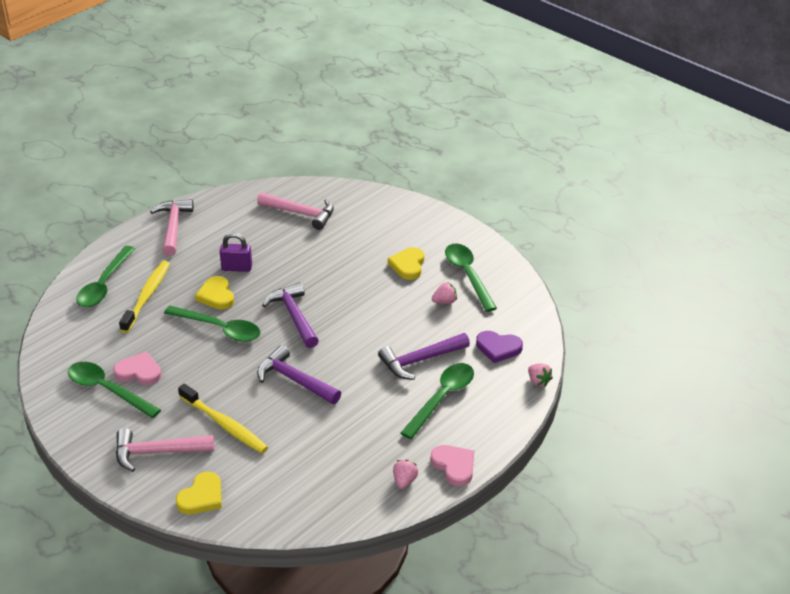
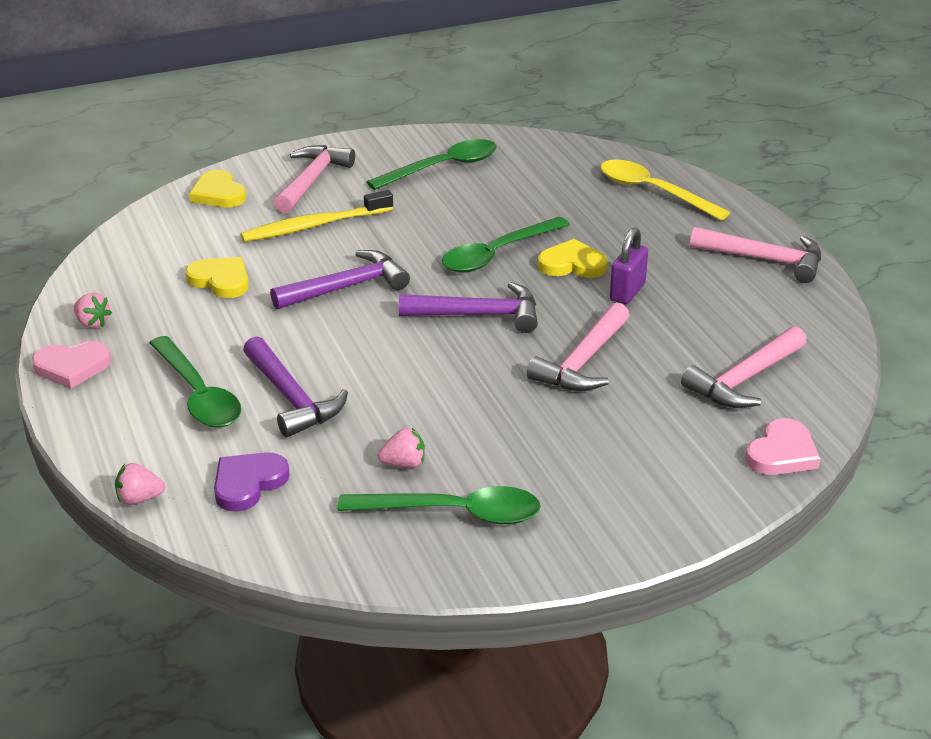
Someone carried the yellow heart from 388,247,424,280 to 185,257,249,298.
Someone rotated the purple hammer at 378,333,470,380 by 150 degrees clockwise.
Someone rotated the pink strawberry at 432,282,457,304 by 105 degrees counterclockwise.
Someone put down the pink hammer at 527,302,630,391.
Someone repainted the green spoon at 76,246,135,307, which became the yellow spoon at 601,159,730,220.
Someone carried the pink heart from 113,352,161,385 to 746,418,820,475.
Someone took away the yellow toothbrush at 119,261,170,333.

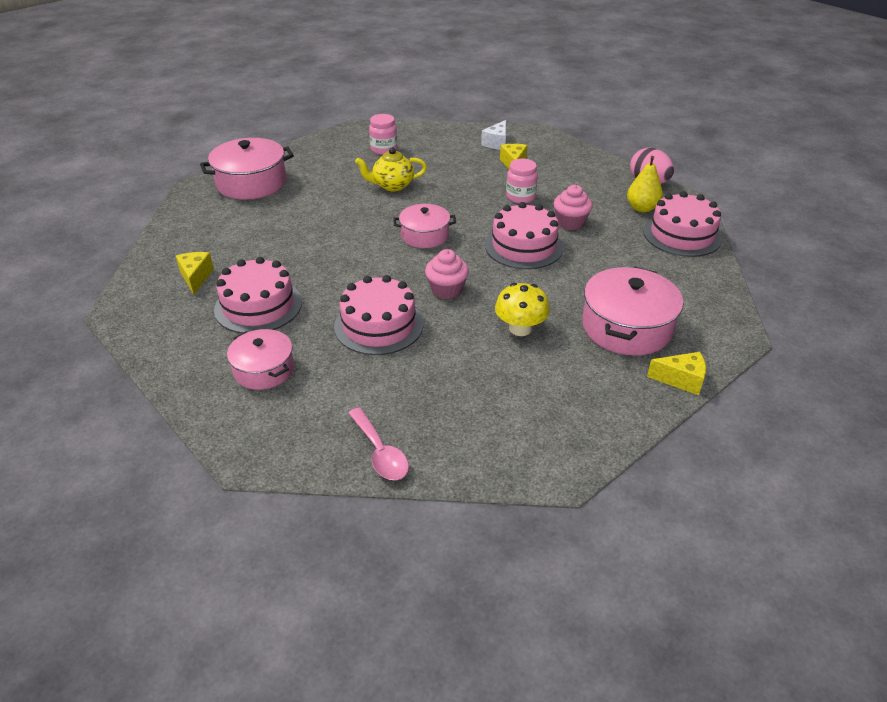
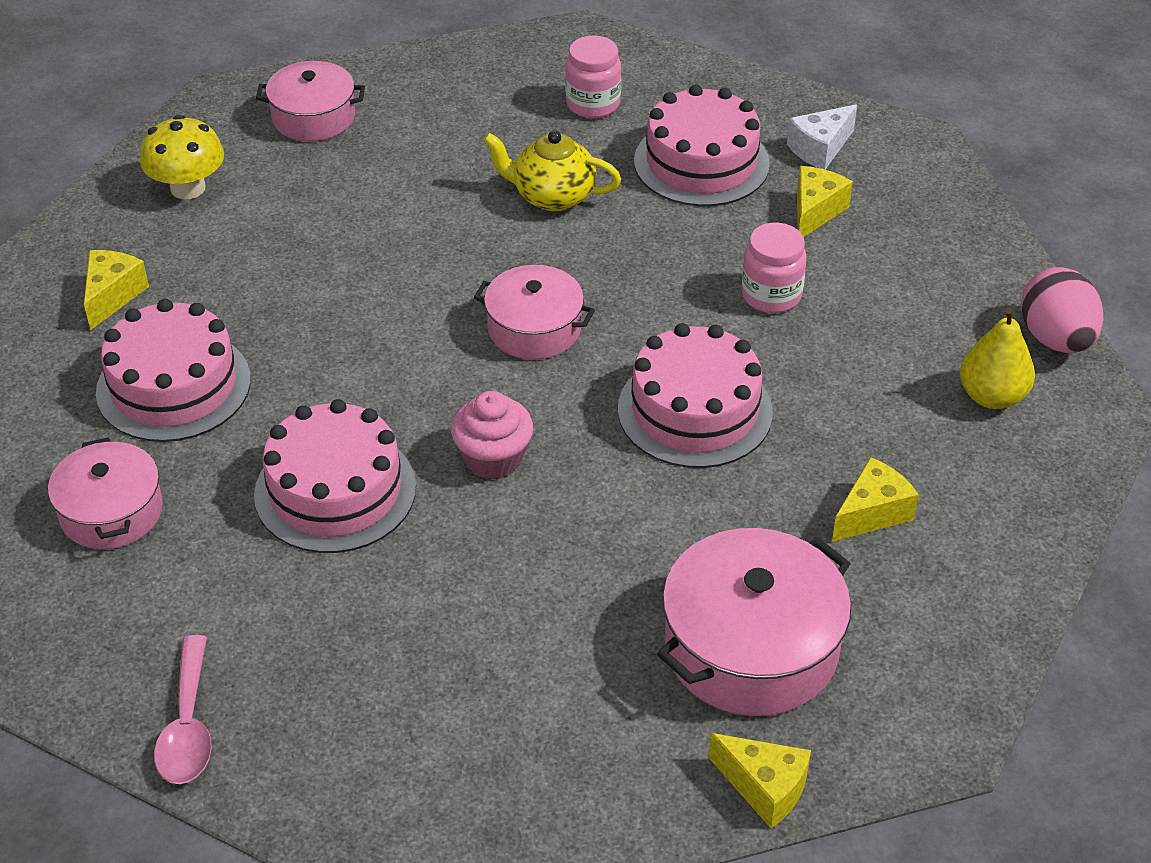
Someone carried the yellow mushroom from 495,283,550,336 to 140,115,224,199.
Someone scaled the pink pot at 200,138,294,200 by 0.63.
Someone carried the pink cake from 643,191,722,257 to 634,85,770,206.
Someone put down the yellow cheese at 832,457,919,542.
Someone took away the pink cupcake at 554,185,593,230.

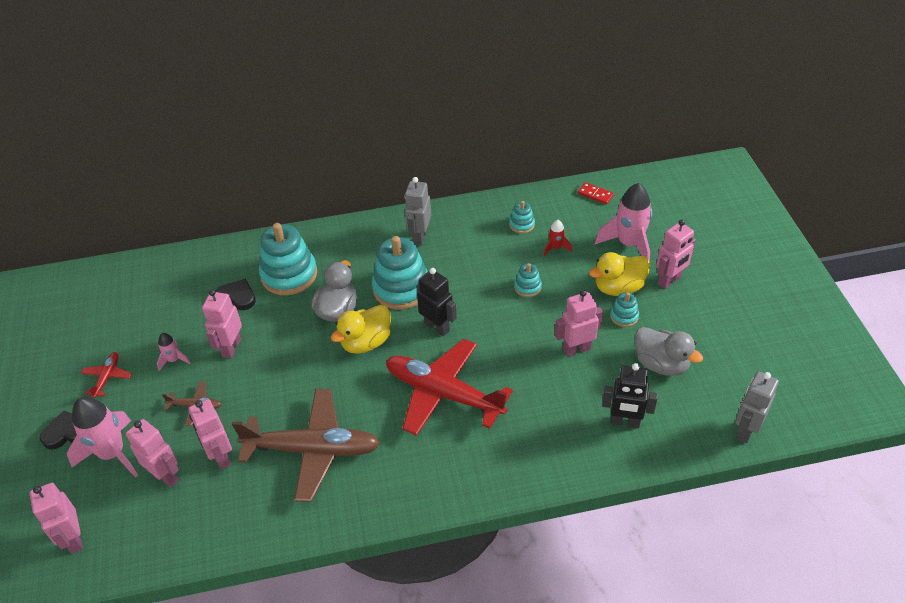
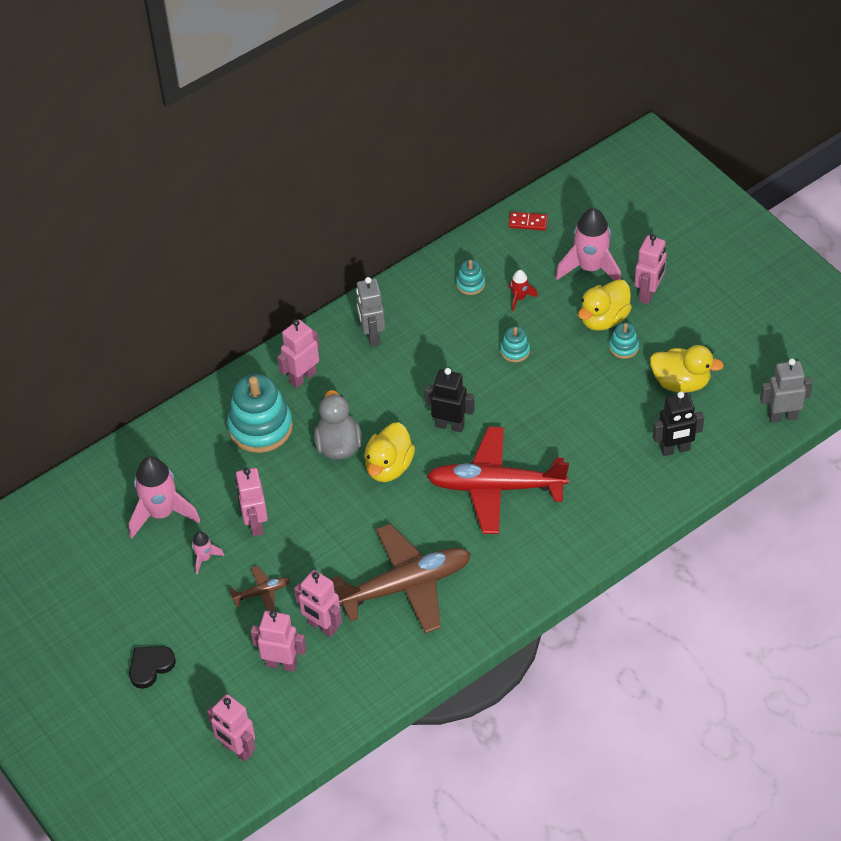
Someone carried the pink rocket from 67,397,138,478 to 129,456,200,538.
Someone carried the pink robot from 555,290,603,357 to 277,319,319,388.
Someone repainted the grey duck at 635,327,703,376, which became the yellow duck at 650,345,724,392.
Someone rotated the grey robot at 735,372,779,443 by 75 degrees clockwise.
Someone took away the red plane at 81,352,132,398.
Someone took away the black heart at 215,279,256,310.
Someone took away the turquoise stacking toy at 372,236,428,309.

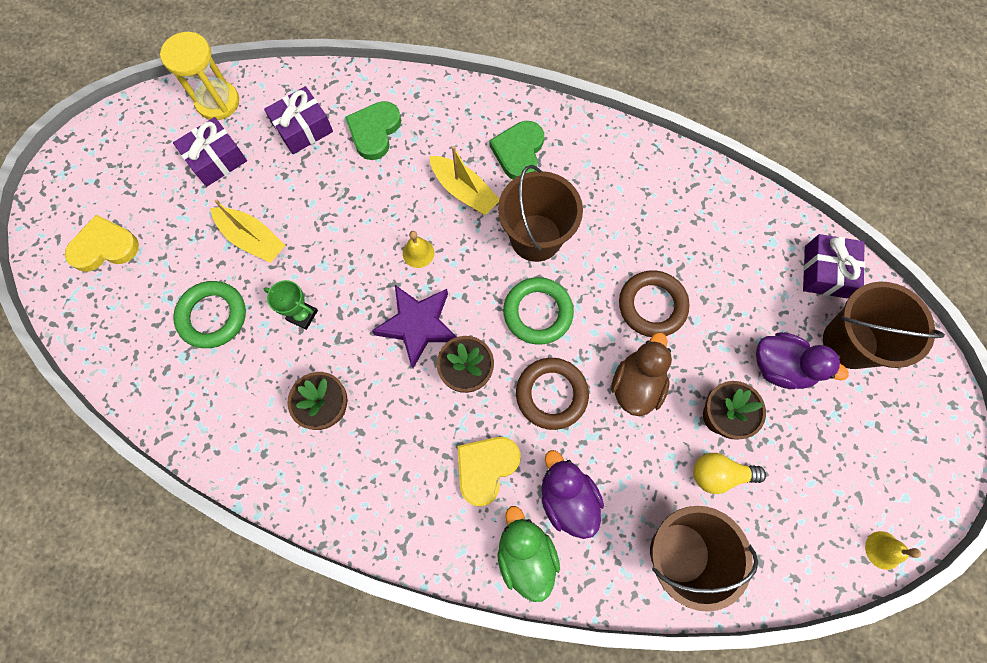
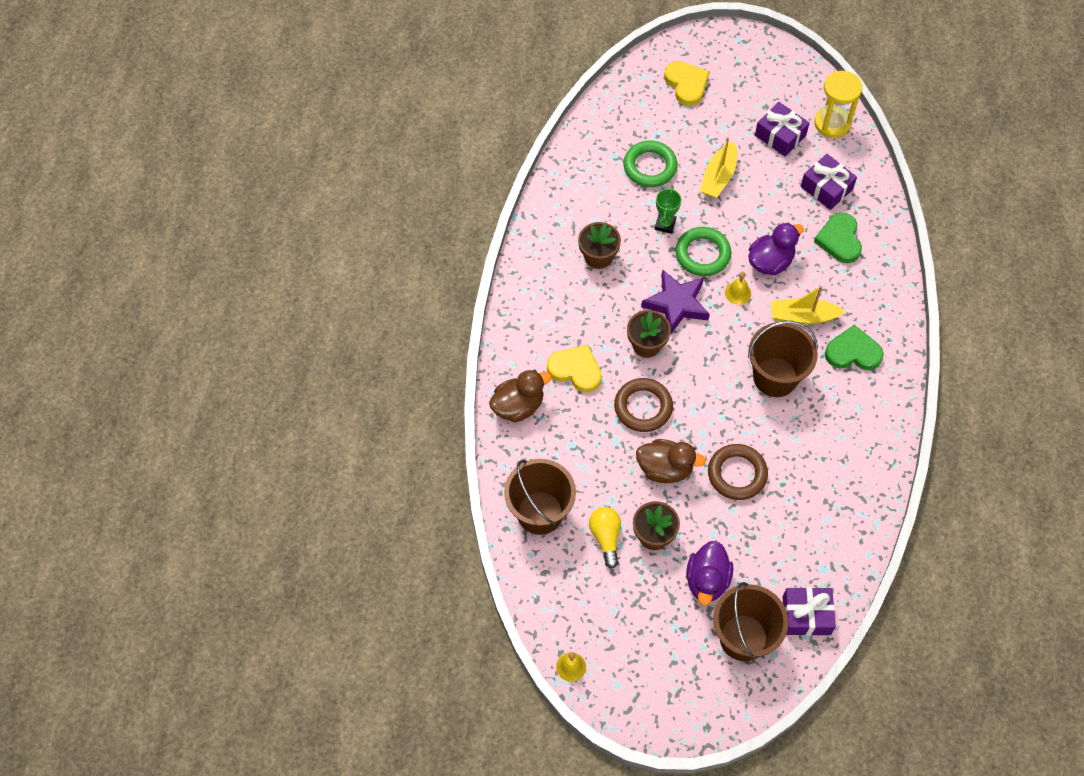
Someone repainted the green duck at 497,506,560,602, which became the brown duck at 489,370,552,422.
Someone carried the green ring from 503,277,574,345 to 676,227,731,276.
Someone carried the purple duck from 541,450,604,539 to 748,222,804,275.
Someone rotated the yellow boat at 429,146,499,215 by 60 degrees clockwise.
Someone rotated the green heart at 345,101,401,160 by 105 degrees counterclockwise.

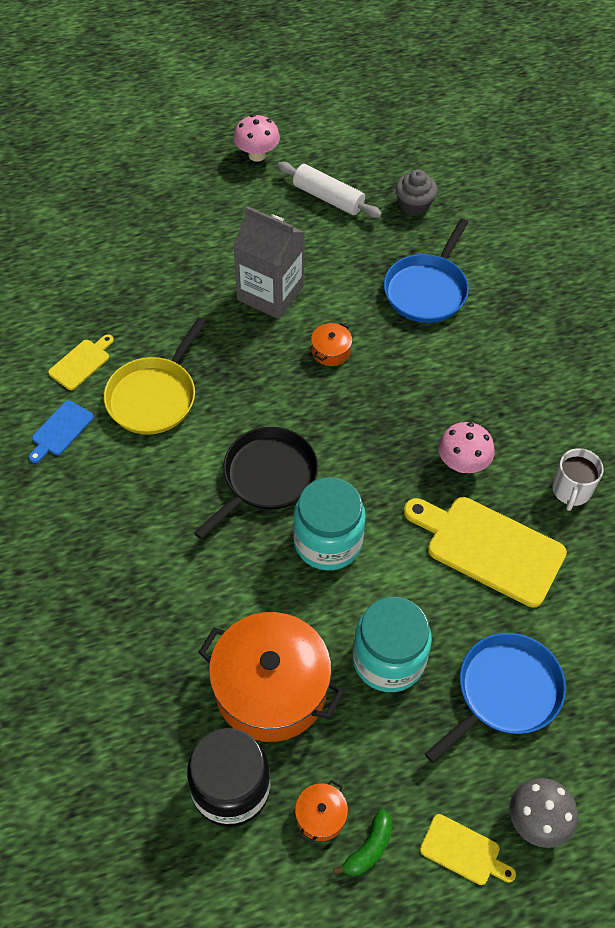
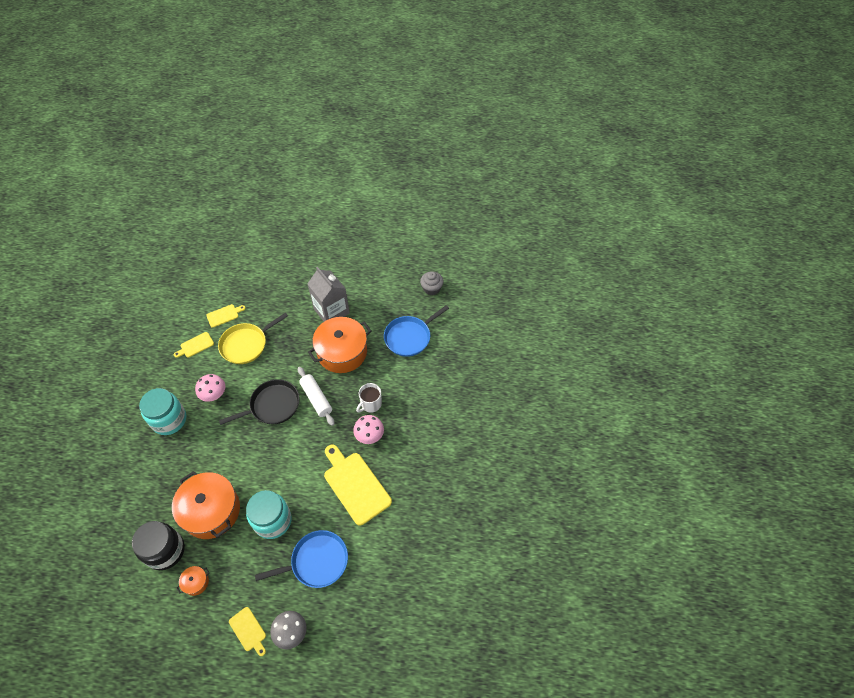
Someone carried the turquoise jar from 293,477,366,571 to 139,388,186,435.
Someone repainted the blue cutting board at 29,400,94,463, which became the yellow cutting board at 174,332,214,358.
Someone carried the pink mushroom from 233,115,280,162 to 195,374,225,402.
Someone carried the white rolling pin from 277,162,382,218 to 298,367,334,426.
Someone scaled the orange pot at 311,323,352,366 by 2.40.
Someone carried the white mug from 552,448,604,511 to 356,383,382,413.
Someone took away the green banana at 333,809,393,876.

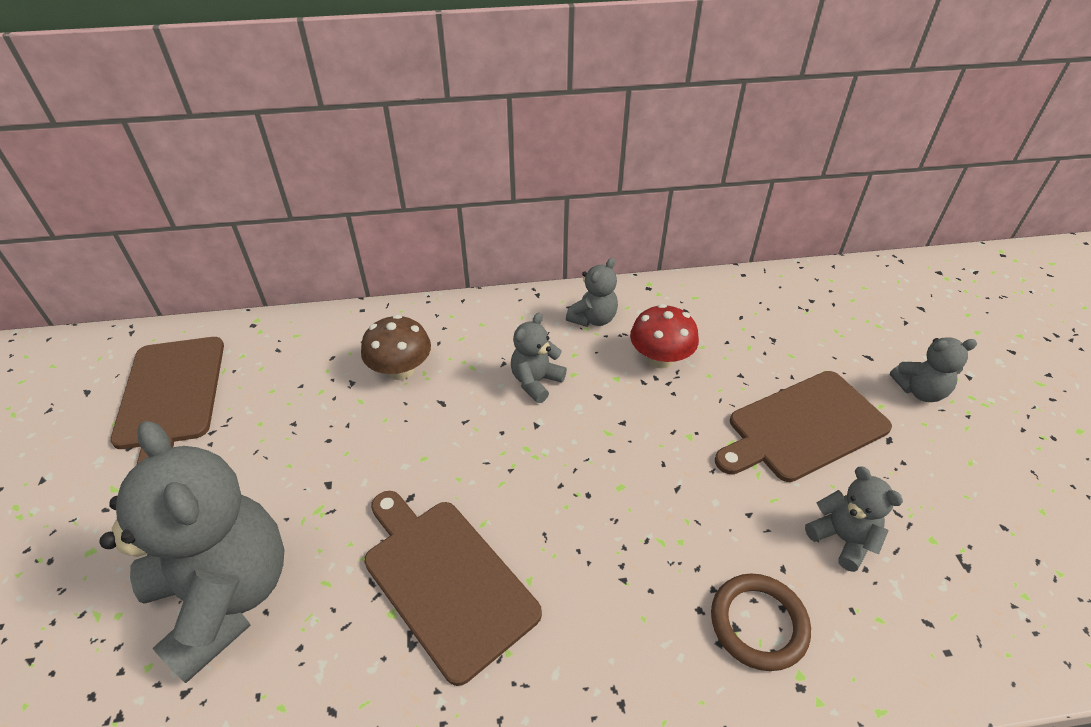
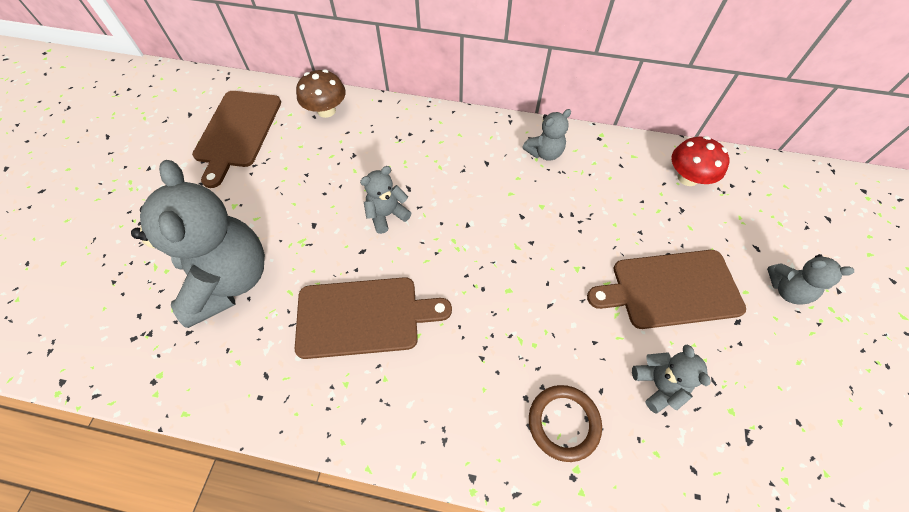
Someone rotated the brown cutting board at 364,491,542,686 by 105 degrees clockwise.
Someone carried the brown mushroom from 361,315,431,380 to 296,69,346,118.
Someone carried the grey teddy bear from 511,313,567,403 to 360,166,411,234.
Someone carried the red mushroom from 630,304,699,369 to 671,136,729,186.

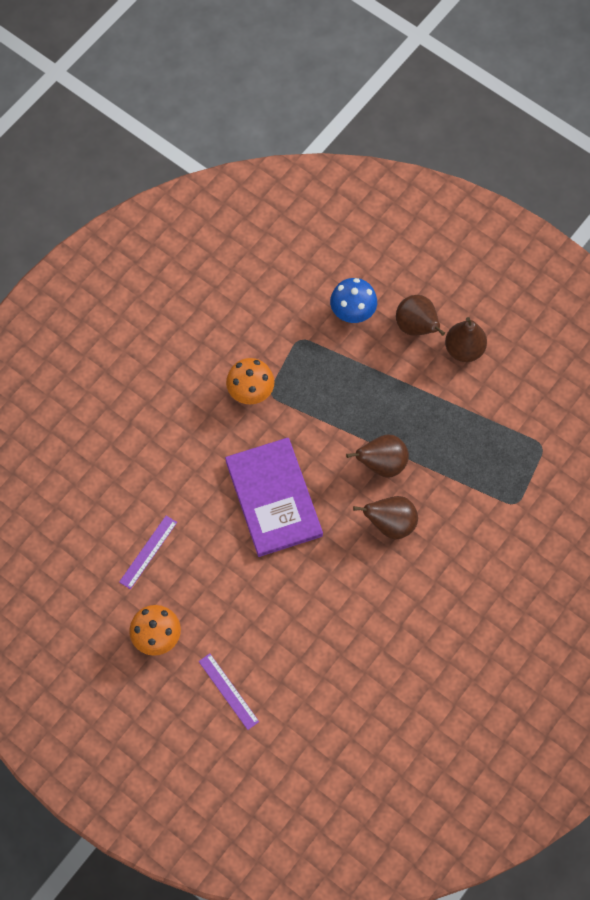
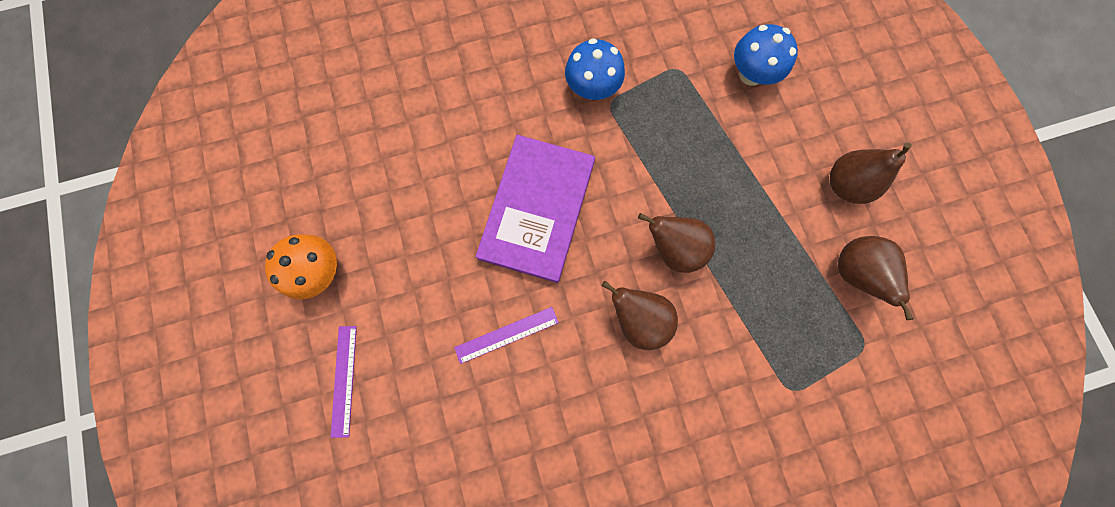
Someone carried the purple ruler from 119,516,177,589 to 454,307,559,364.
Someone repainted the orange mushroom at 226,358,275,404, which became the blue mushroom at 565,38,625,100.
Someone carried the brown pear from 396,295,445,336 to 838,236,914,320.

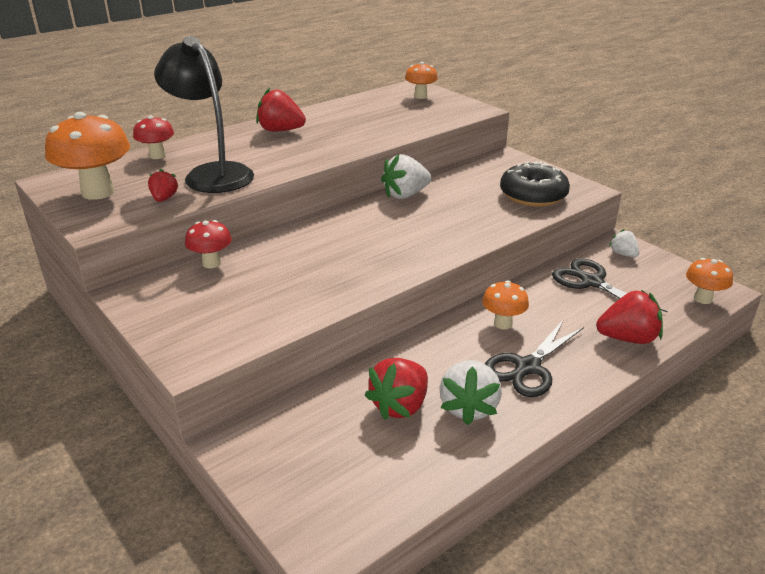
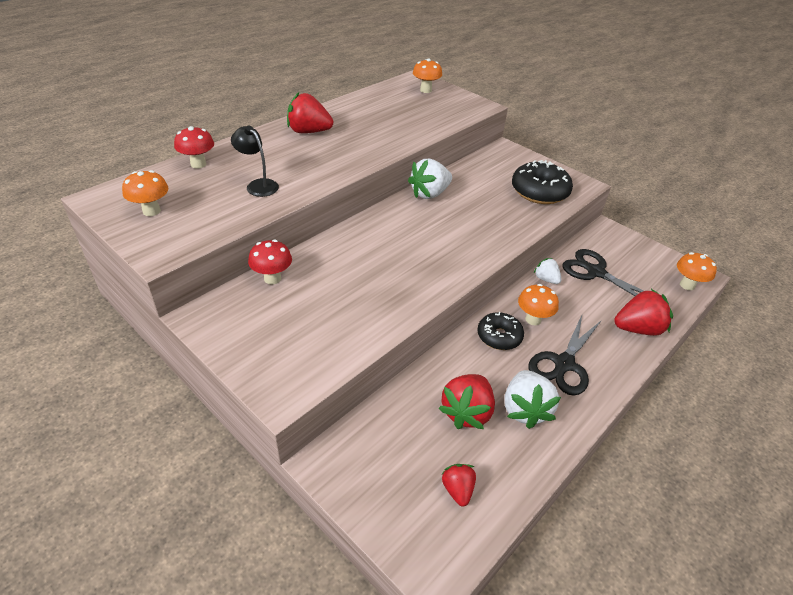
Someone scaled the orange mushroom at 45,112,130,200 by 0.56.
Someone scaled the black lamp at 154,36,254,193 by 0.50.
Someone carried the red strawberry from 148,169,178,202 to 441,464,476,506.
Someone put down the black donut at 477,312,524,350.
Someone carried the white strawberry from 609,229,639,257 to 534,258,561,284.

